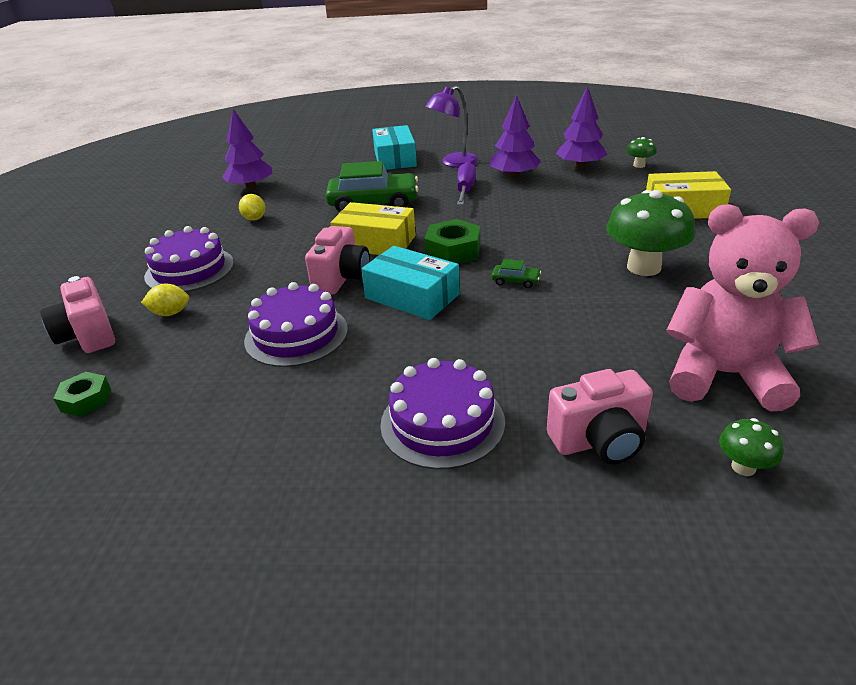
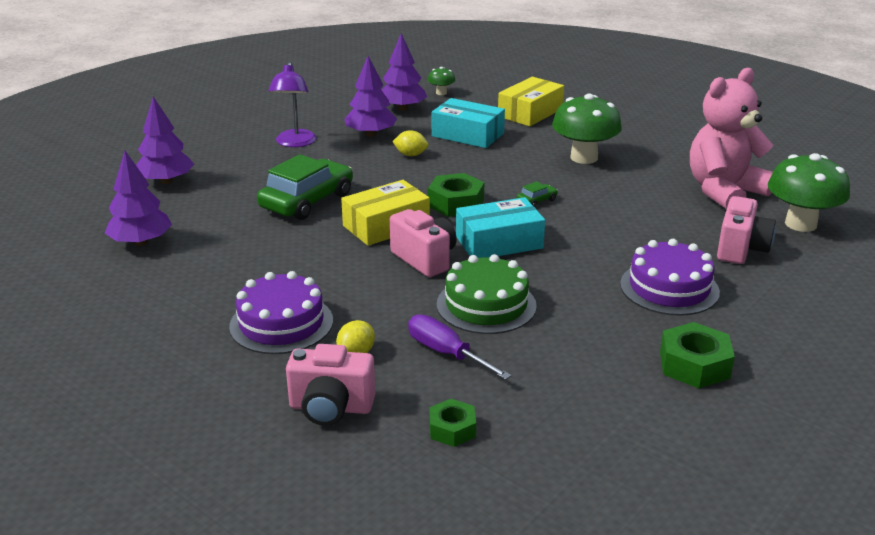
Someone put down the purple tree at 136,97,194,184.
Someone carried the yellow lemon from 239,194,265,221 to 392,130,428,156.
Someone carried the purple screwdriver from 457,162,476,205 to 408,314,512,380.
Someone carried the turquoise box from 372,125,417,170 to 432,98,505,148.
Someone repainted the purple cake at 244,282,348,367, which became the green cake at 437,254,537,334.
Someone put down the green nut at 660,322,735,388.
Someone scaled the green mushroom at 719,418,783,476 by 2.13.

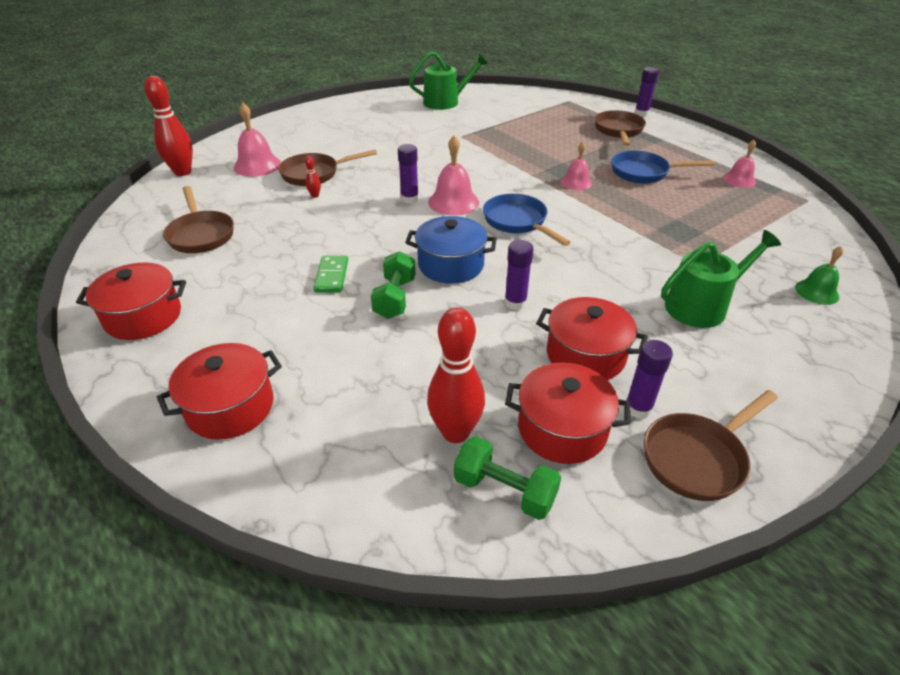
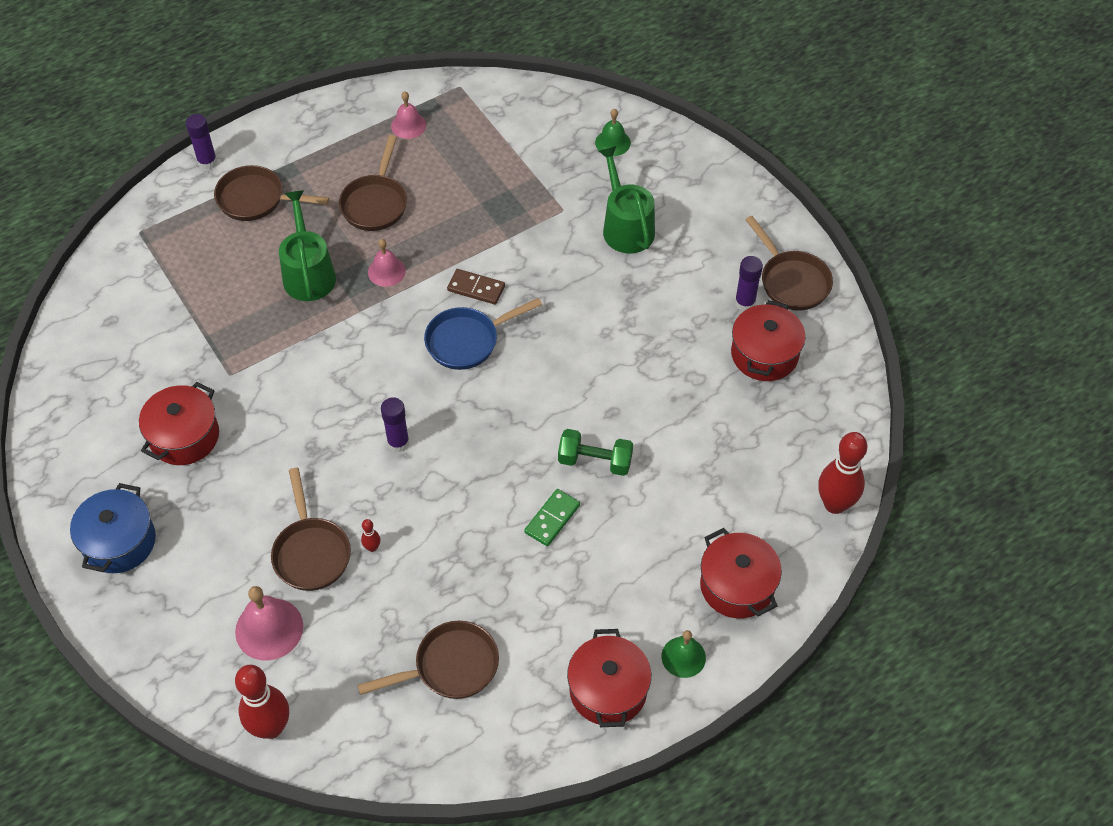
Someone carried the blue pot from 405,216,497,284 to 70,483,156,573.
Someone carried the red pot from 536,297,648,380 to 139,382,219,465.
Someone carried the green watering can from 409,51,488,110 to 279,190,336,301.
Someone repainted the blue pan at 611,151,715,184, which became the brown pan at 339,135,407,231.
Someone put down the brown domino at 447,269,505,305.
Someone rotated the green domino at 314,256,348,293 by 60 degrees counterclockwise.
Someone put down the green bell at 662,630,706,678.
Someone carried the red bowling pin from 427,308,485,443 to 818,432,867,514.
Someone took away the pink bell at 428,136,479,216.
Someone took away the green dumbbell at 454,436,561,520.
Someone took away the purple glue stick at 505,240,533,310.

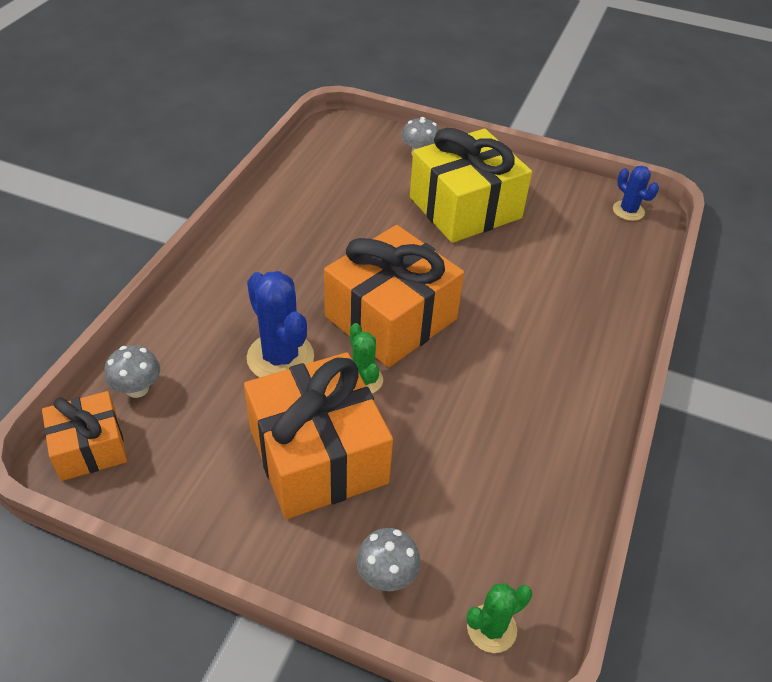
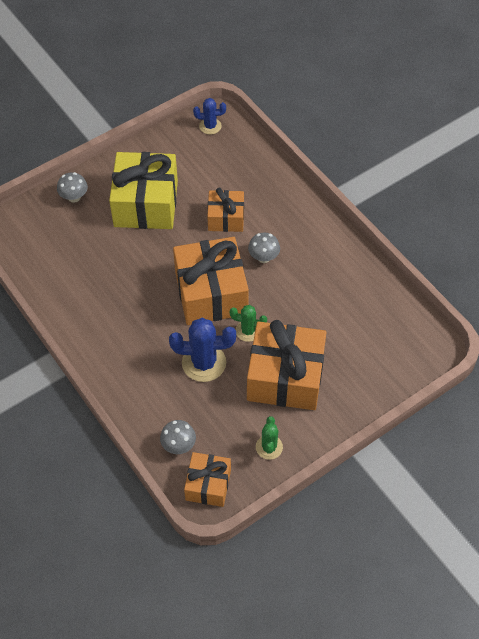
Someone put down the orange gift at 207,188,244,232.
Someone carried the grey mushroom from 356,528,420,591 to 248,232,280,263.
Someone carried the green cactus from 467,583,532,653 to 256,416,283,460.

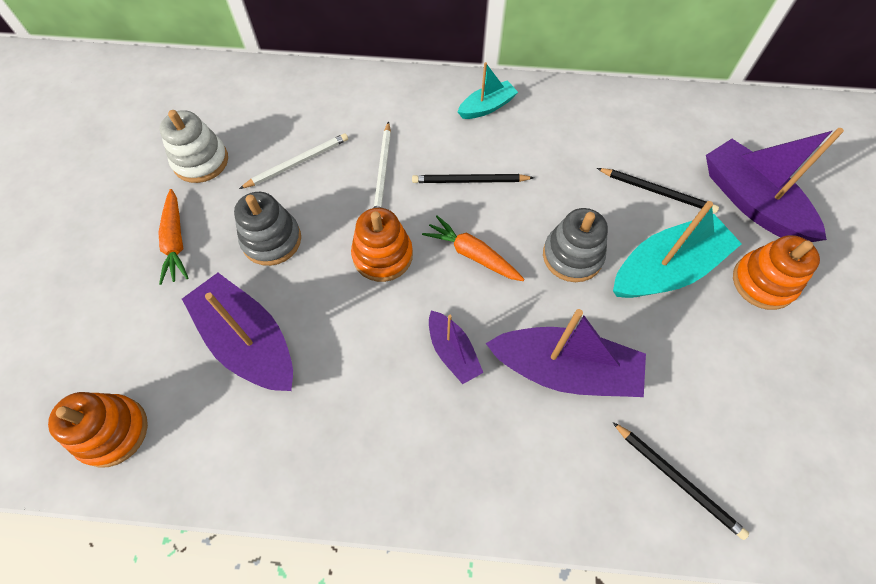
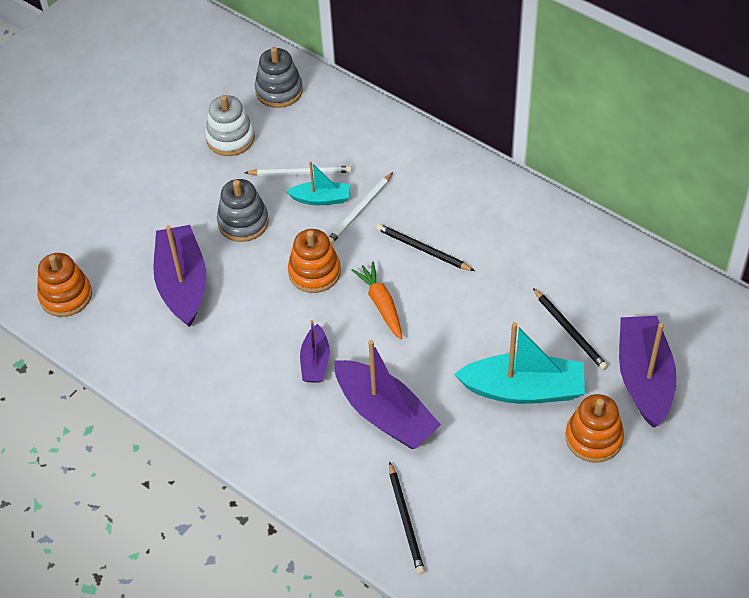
Someone carried the grey stacking toy from 543,208,608,282 to 255,47,303,108.
Someone carried the turquoise boat from 458,62,518,119 to 286,161,350,205.
Someone took away the orange carrot at 158,189,189,285.

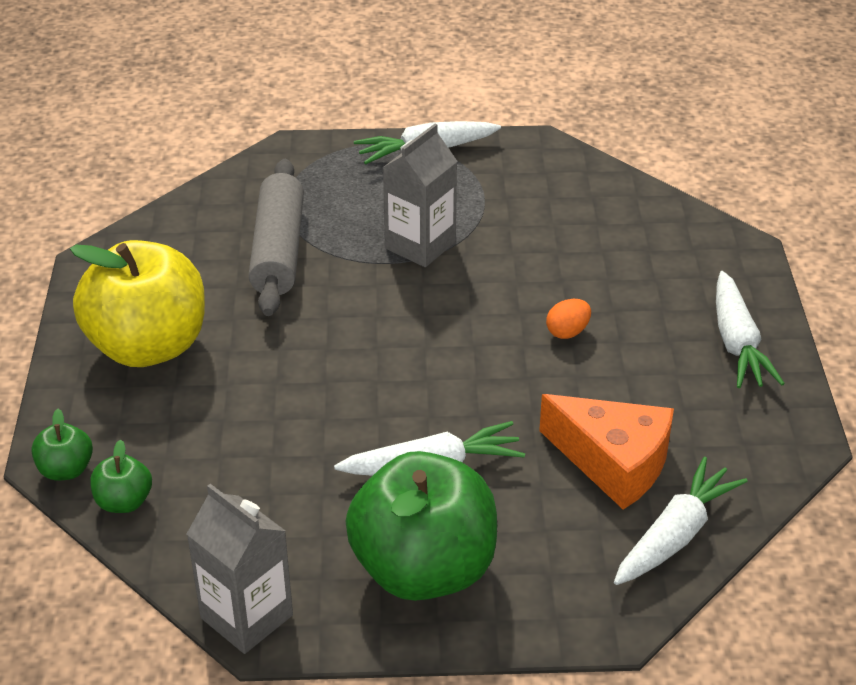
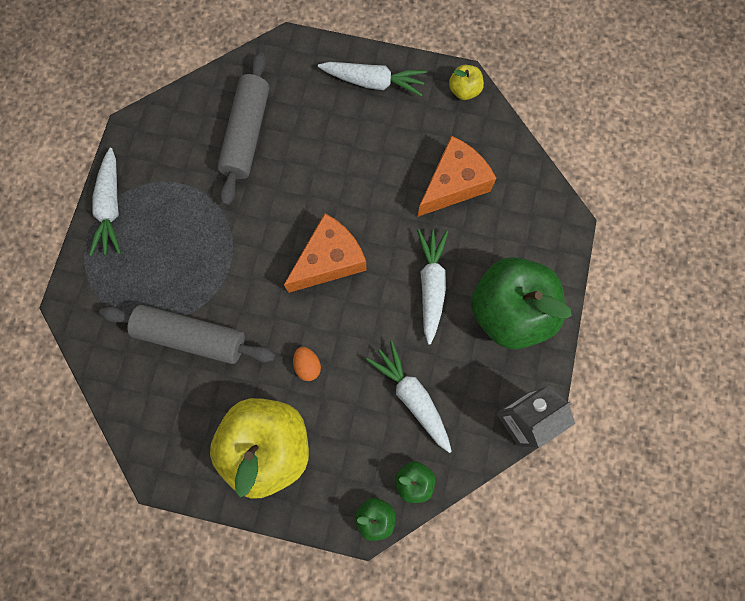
Someone put down the grey rolling pin at 217,52,269,206.
Someone put down the orange cheese at 284,213,367,293.
Someone carried the orange egg from 546,299,591,339 to 293,347,321,381.
Someone carried the white carrot from 614,457,748,585 to 366,341,452,453.
Someone put down the yellow apple at 449,65,484,100.
Someone took away the grey carton at 383,124,457,267.

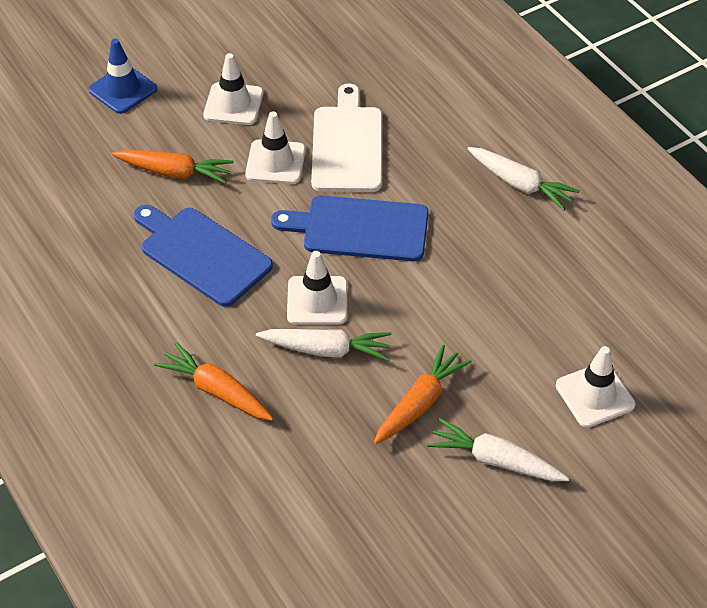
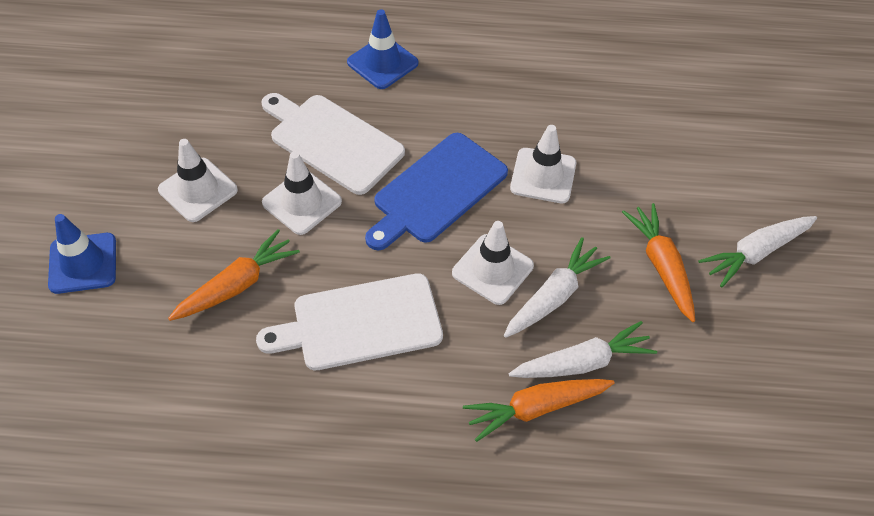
Someone repainted the blue cutting board at 134,205,273,307, which became the white cutting board at 256,273,443,370.
Someone put down the blue traffic cone at 347,9,418,89.
Someone carried the white carrot from 468,147,580,211 to 509,321,657,378.
Someone carried the white traffic cone from 556,346,635,428 to 510,125,576,203.

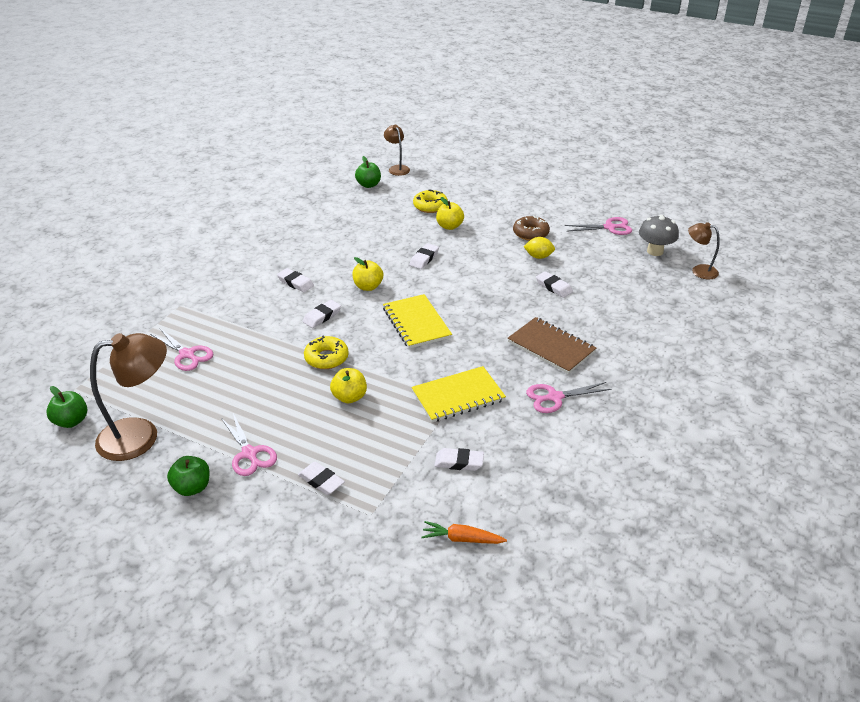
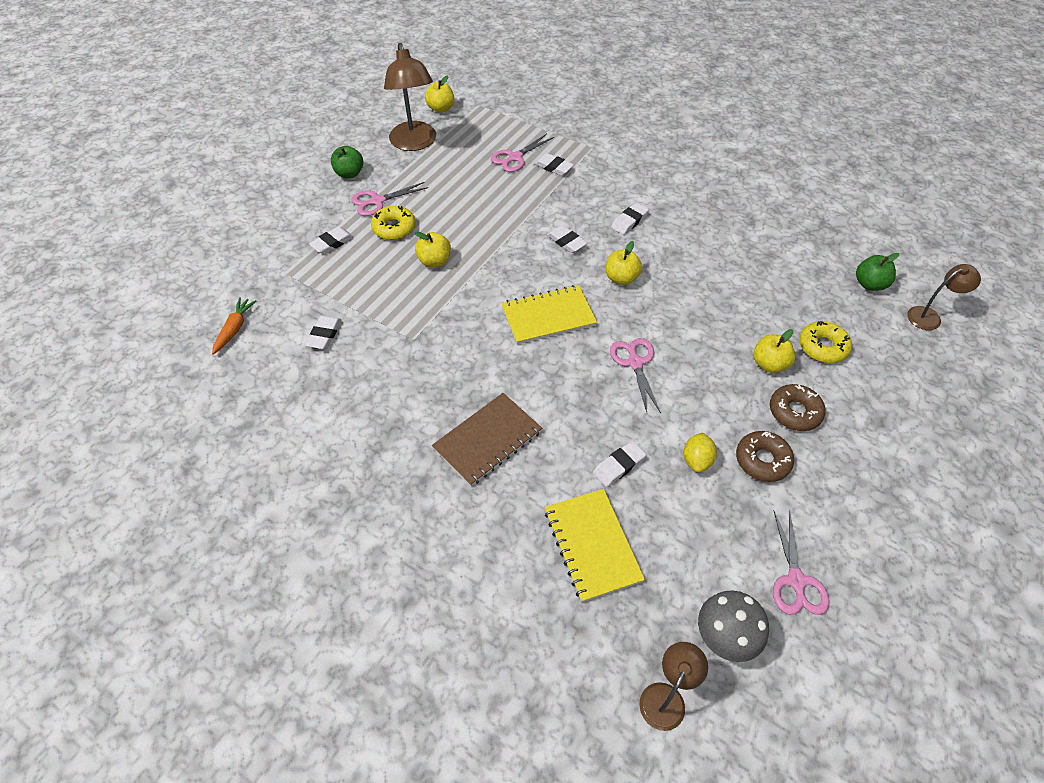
Someone carried the yellow donut from 304,335,349,369 to 371,206,415,240.
Someone repainted the green apple at 46,386,87,428, which became the yellow apple at 425,75,454,113.
Someone carried the white eraser from 409,243,439,269 to 534,153,574,176.
Someone carried the yellow notebook from 411,366,506,423 to 545,489,645,602.
Someone carried the pink scissors from 526,382,611,413 to 610,338,661,413.
Someone put down the brown donut at 770,384,826,431.

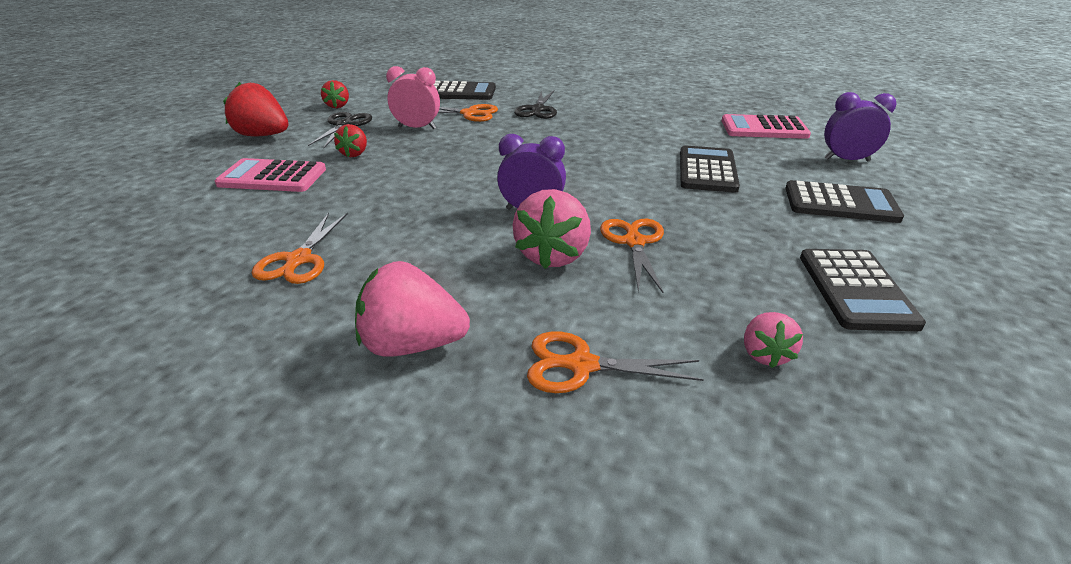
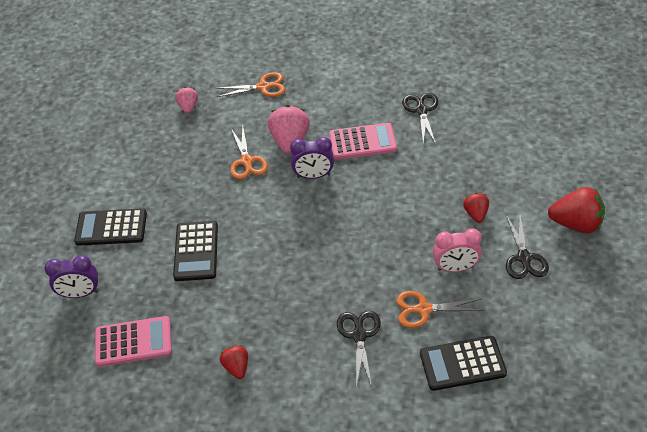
Someone carried the red strawberry from 321,80,349,108 to 220,345,248,379.
Someone carried the pink calculator from 215,158,326,192 to 329,123,397,160.
Someone repainted the orange scissors at 252,213,348,284, which became the black scissors at 402,93,438,144.
Someone took away the pink strawberry at 355,261,470,357.
Someone took away the black calculator at 800,249,926,331.

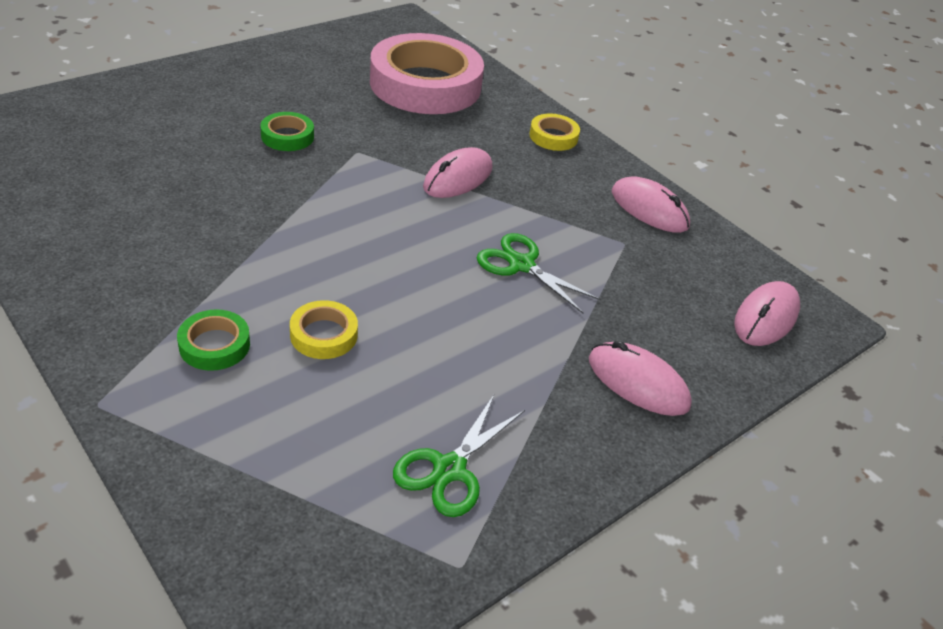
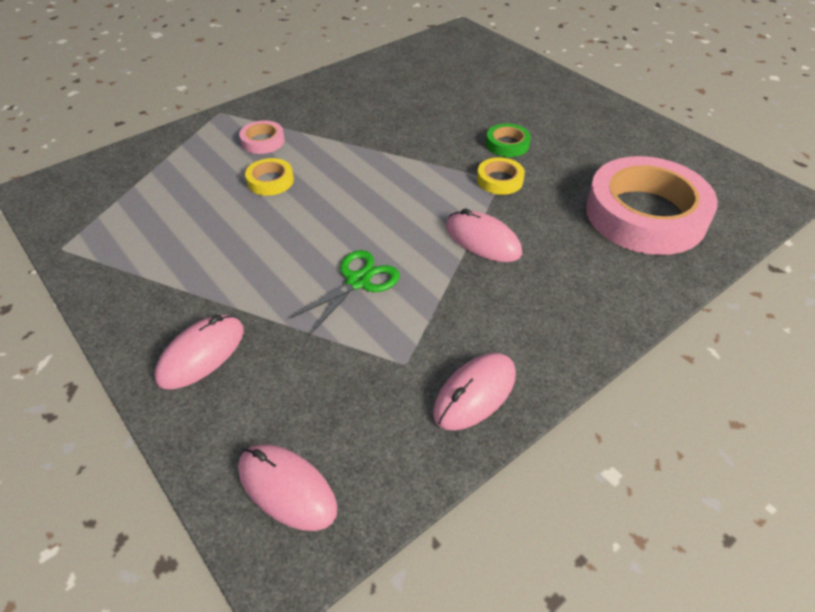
Someone repainted the green tape at 177,309,250,371, which became the pink tape at 239,120,285,154.
Someone carried the yellow tape from 529,114,580,151 to 477,157,525,195.
Someone took away the green scissors at 393,395,525,517.

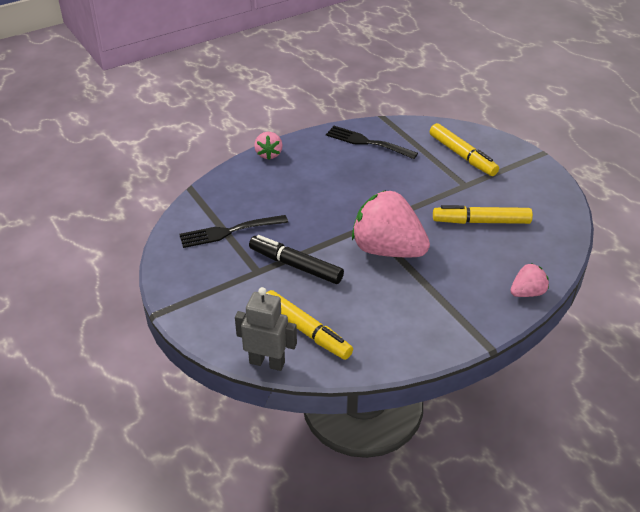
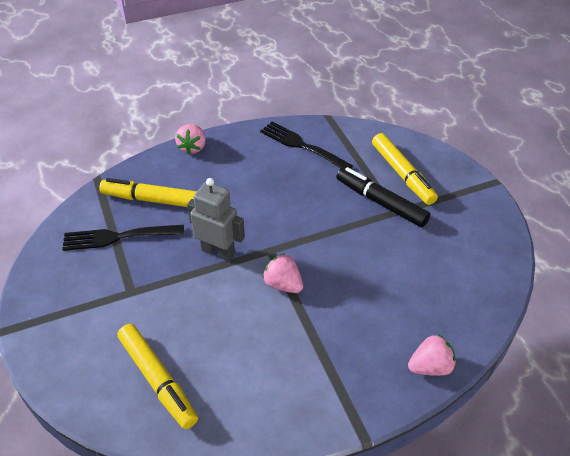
Someone carried the yellow marker from 433,205,533,224 to 99,178,197,207.
Someone carried the grey robot from 235,287,297,371 to 187,178,245,261.
Someone scaled the pink strawberry at 352,190,430,257 by 0.48.
Someone carried the black marker from 249,235,344,284 to 336,167,430,227.

